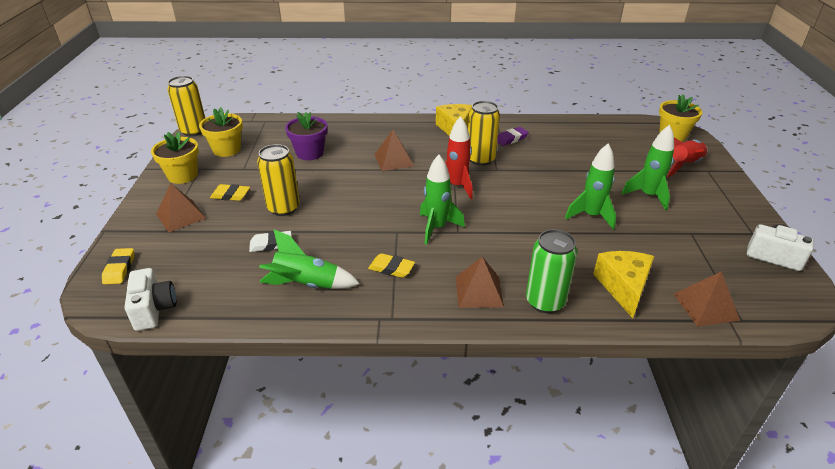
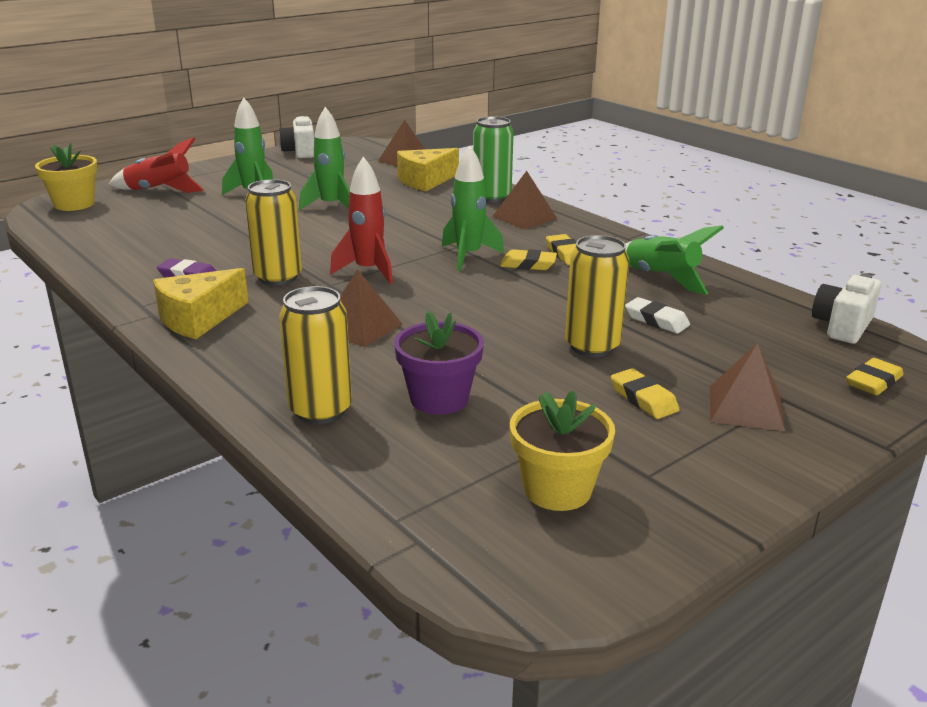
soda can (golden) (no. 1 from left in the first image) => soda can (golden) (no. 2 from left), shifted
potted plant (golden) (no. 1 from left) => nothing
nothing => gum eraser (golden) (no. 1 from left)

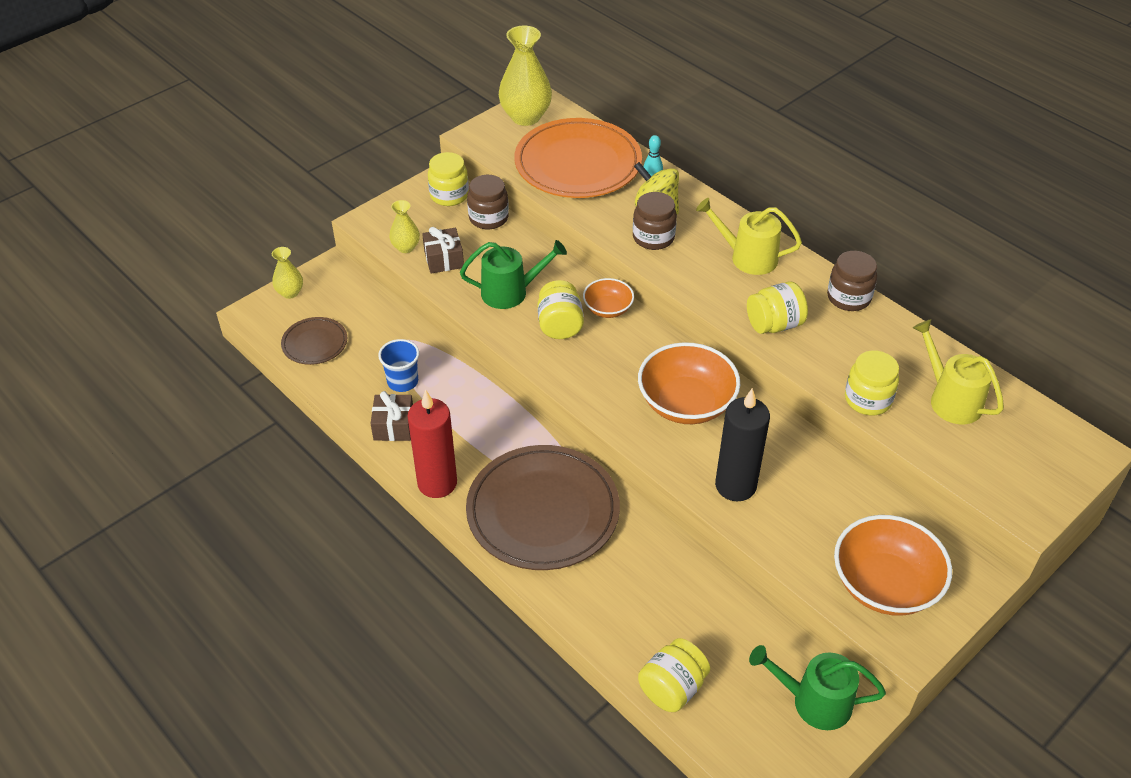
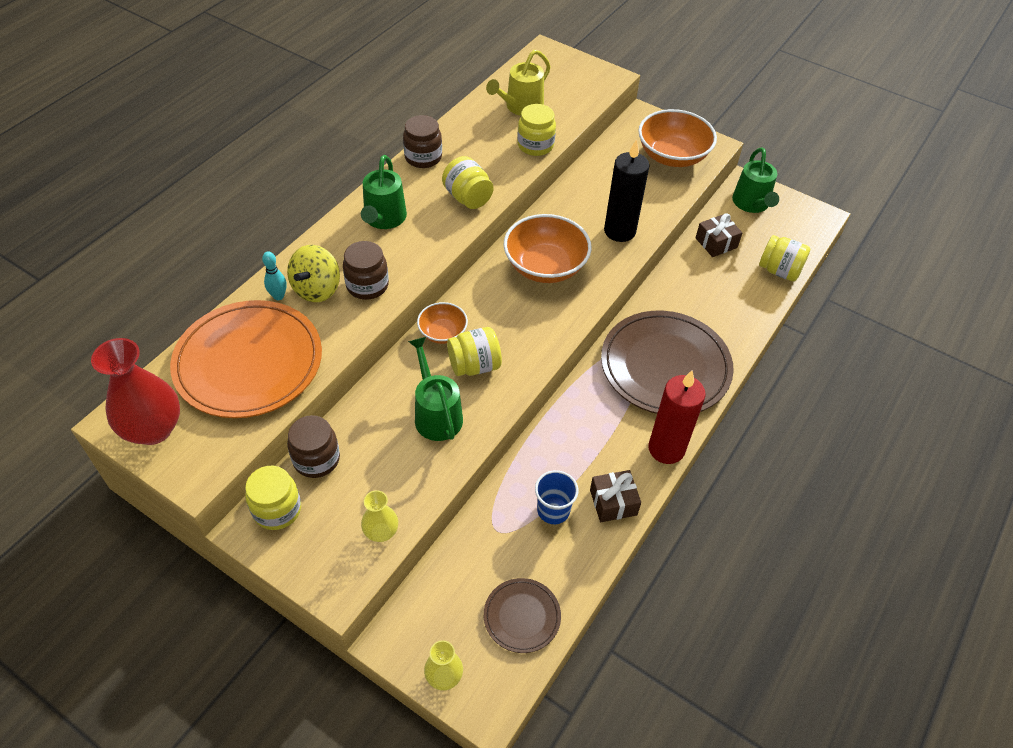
vase (golden) (no. 3 from left) => vase (crimson)
sprinkling can (golden) (no. 1 from left) => sprinkling can (green) (no. 1 from left)
present (russet) (no. 2 from left), shifted

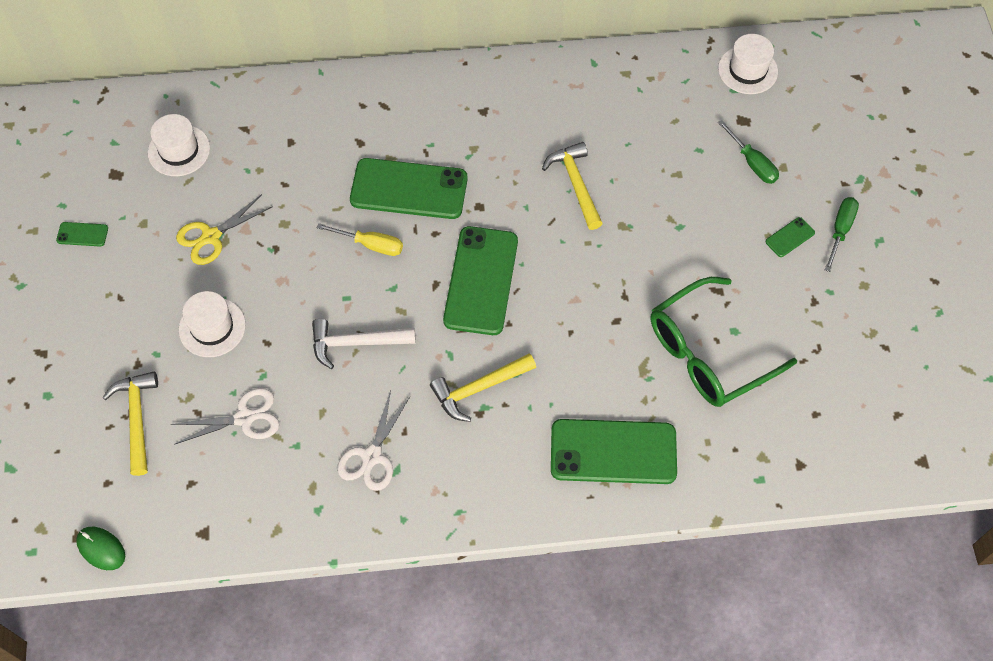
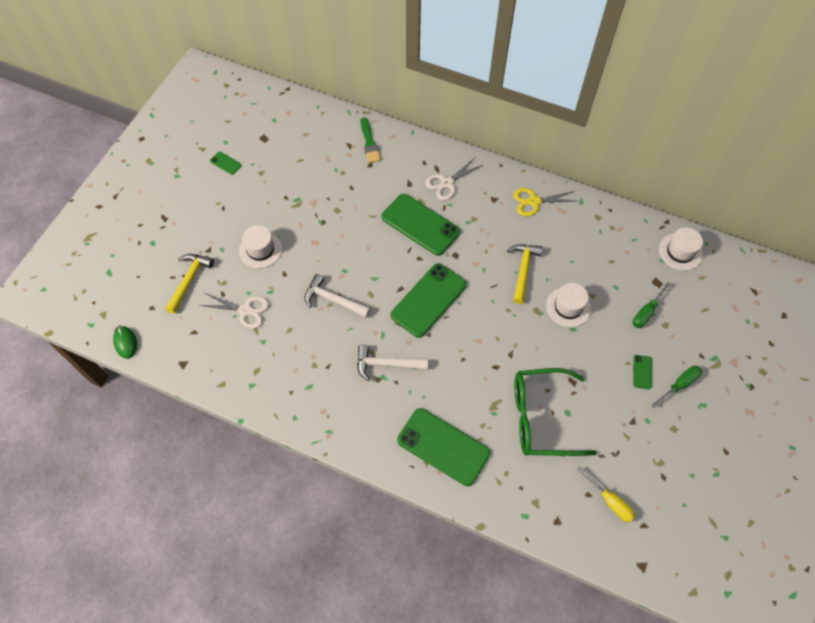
tall hat (white) (no. 1 from left in the first image) => tall hat (white) (no. 2 from left), shifted
screwdriver (green) (no. 1 from left), 45 degrees clockwise
scissors (golden), shifted
phone (green) (no. 5 from left), 75 degrees counterclockwise
screwdriver (golden), shifted
hammer (golden) (no. 2 from left) => hammer (white) (no. 2 from left)
scissors (white) (no. 2 from left), shifted
nothing => brush (green)

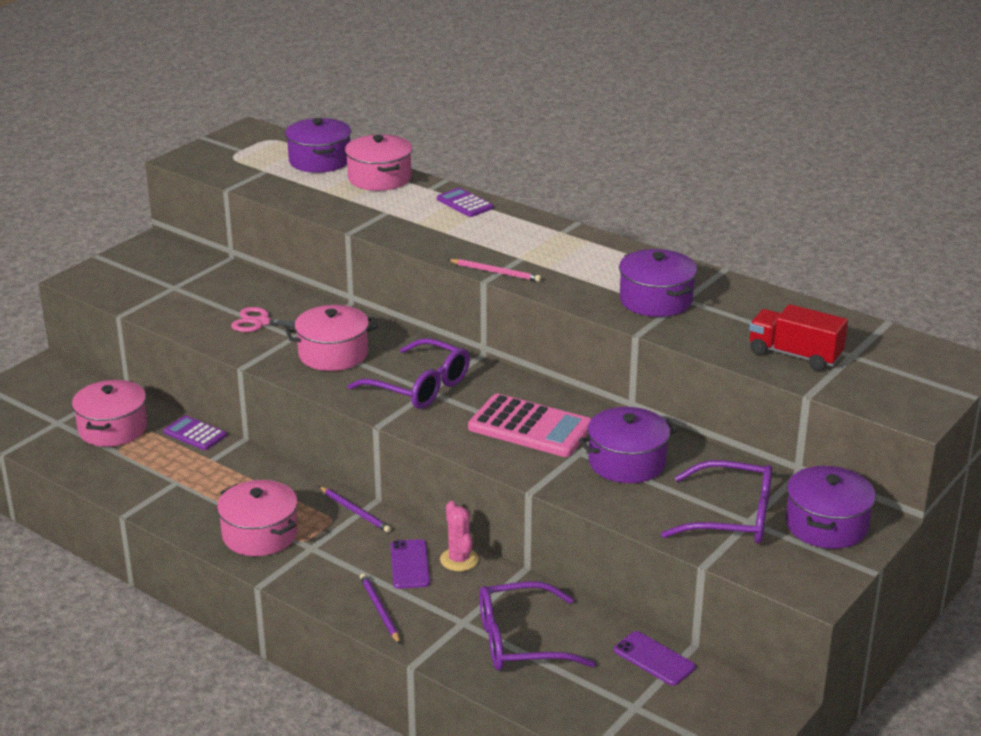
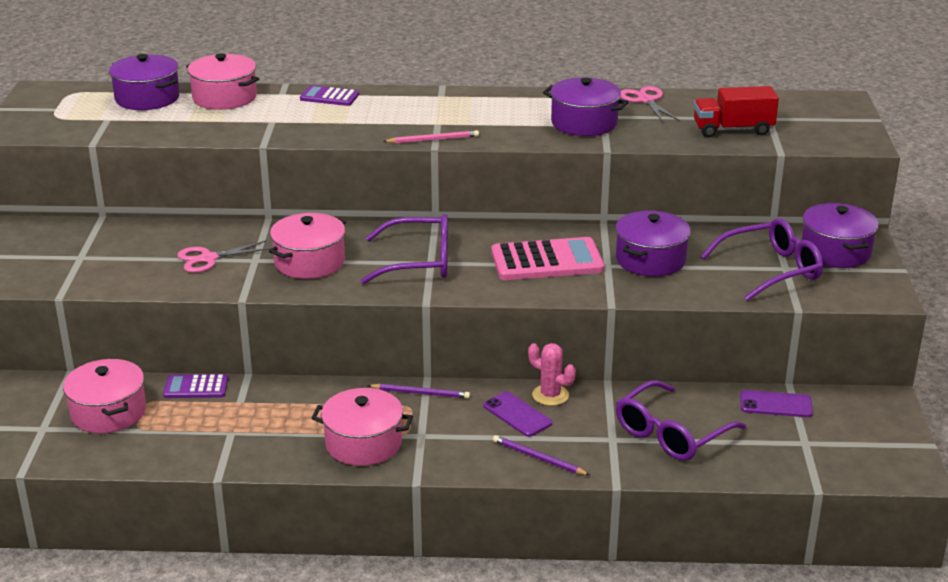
nothing => scissors (pink) (no. 2 from left)

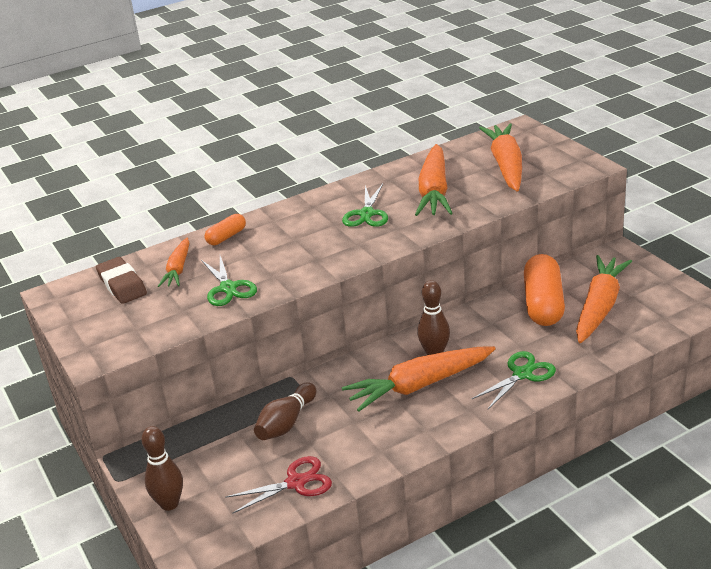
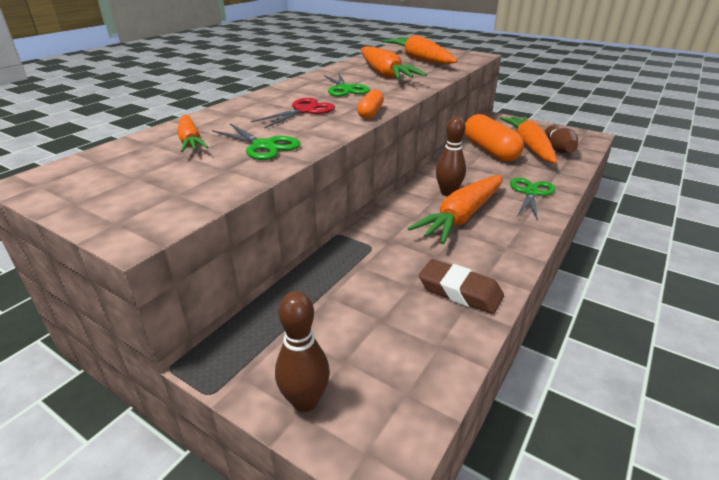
capsule (orange) (no. 1 from left), shifted
gum eraser (russet), shifted
skittle (russet) (no. 2 from left in the first image) => skittle (russet) (no. 3 from left), shifted
scissors (crimson), shifted

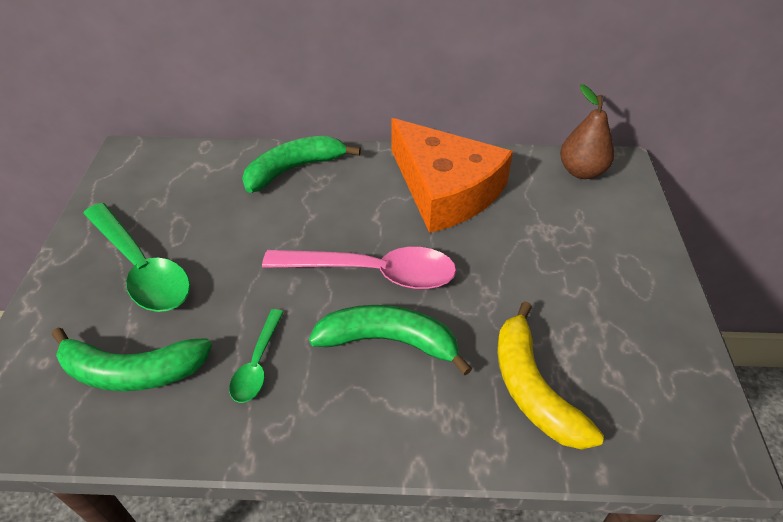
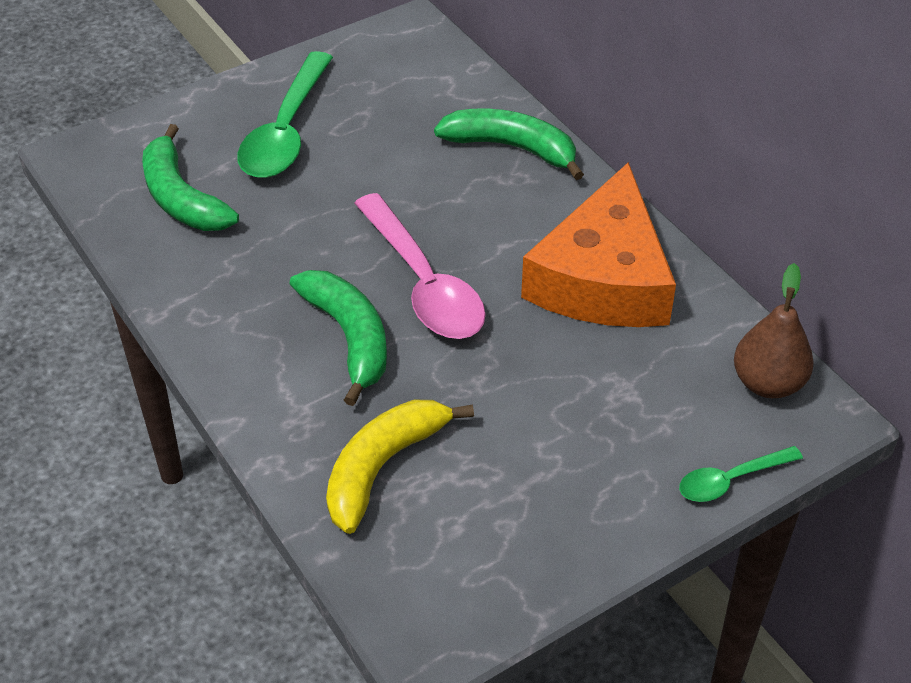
spoon (green) (no. 2 from left), shifted

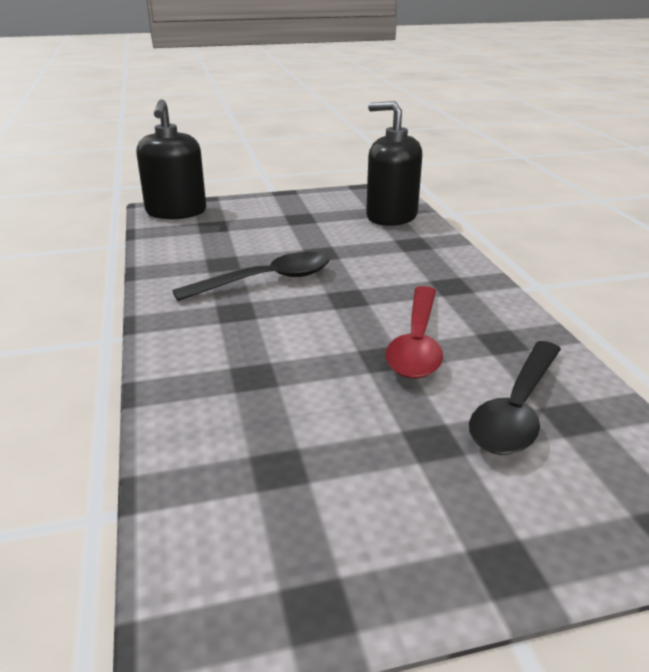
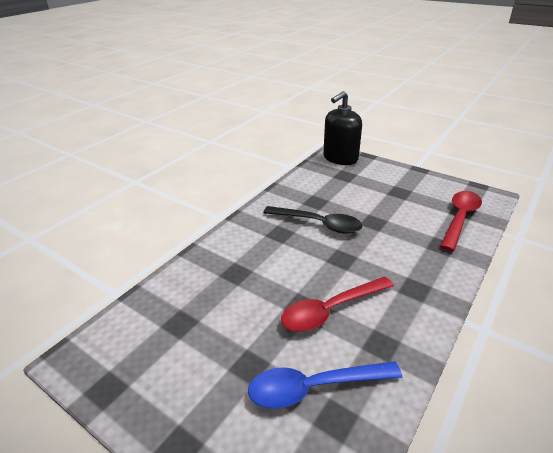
soap pump (jet-black) (no. 2 from left) => spoon (crimson) (no. 2 from left)
spoon (jet-black) (no. 2 from left) => spoon (blue)

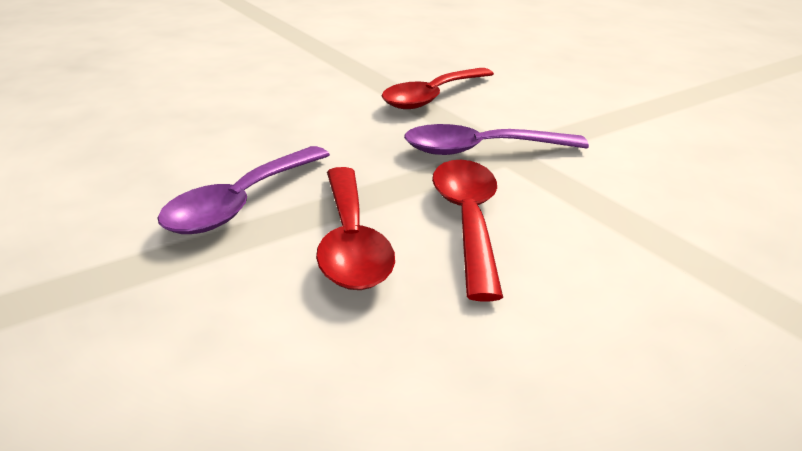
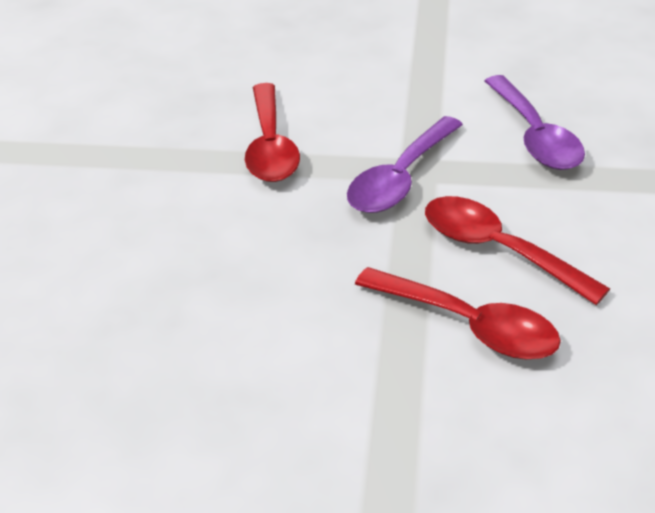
spoon (royal purple) (no. 1 from left in the first image) => spoon (royal purple) (no. 2 from left), shifted

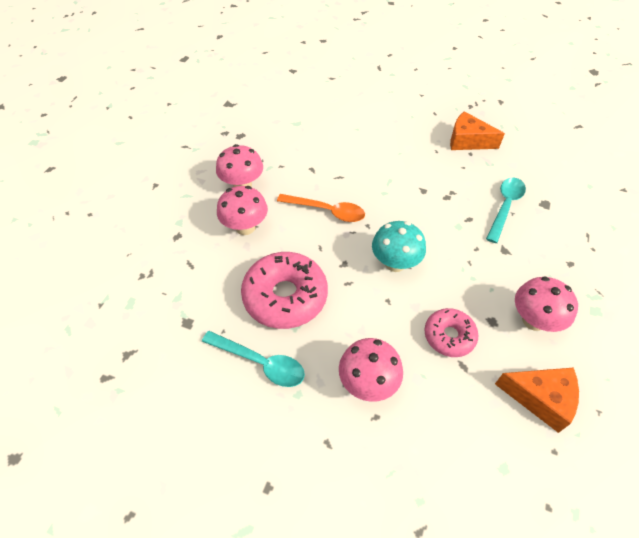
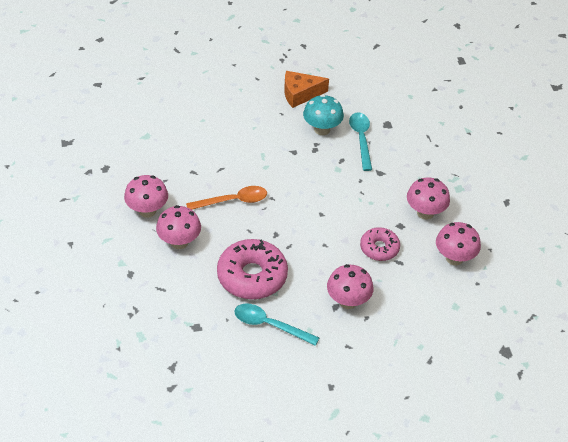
fungus (turquoise), shifted
spoon (turquoise) (no. 1 from left), 150 degrees counterclockwise
piece of cheese (orange) (no. 2 from left) => fungus (pink) (no. 5 from left)

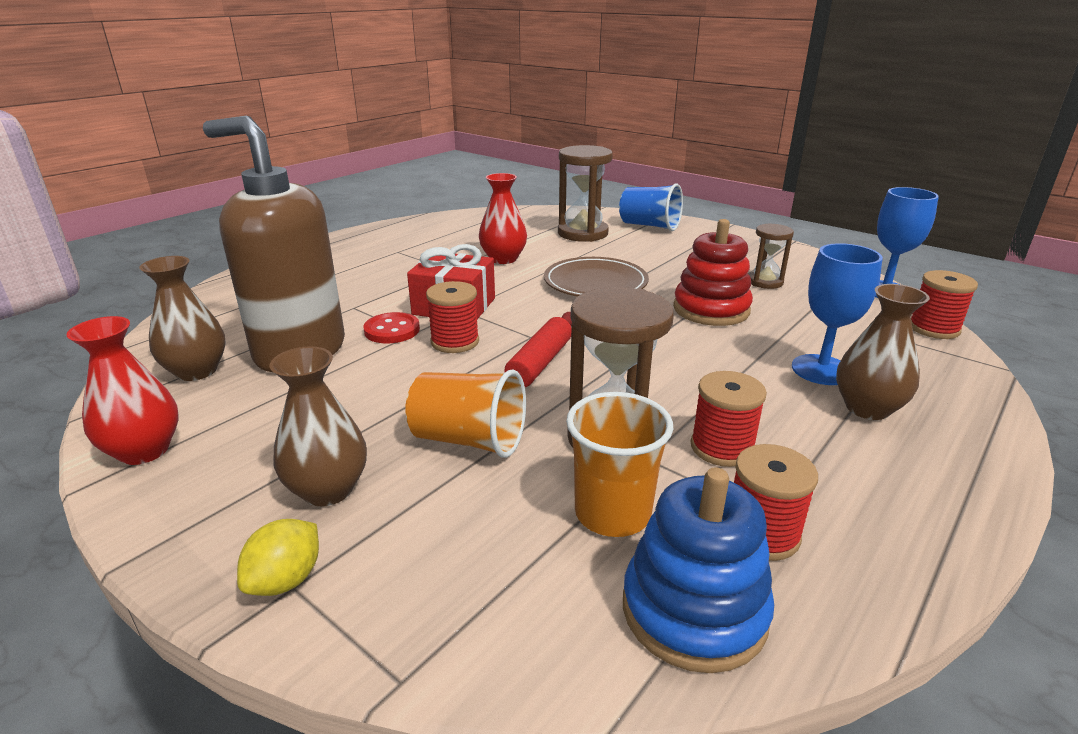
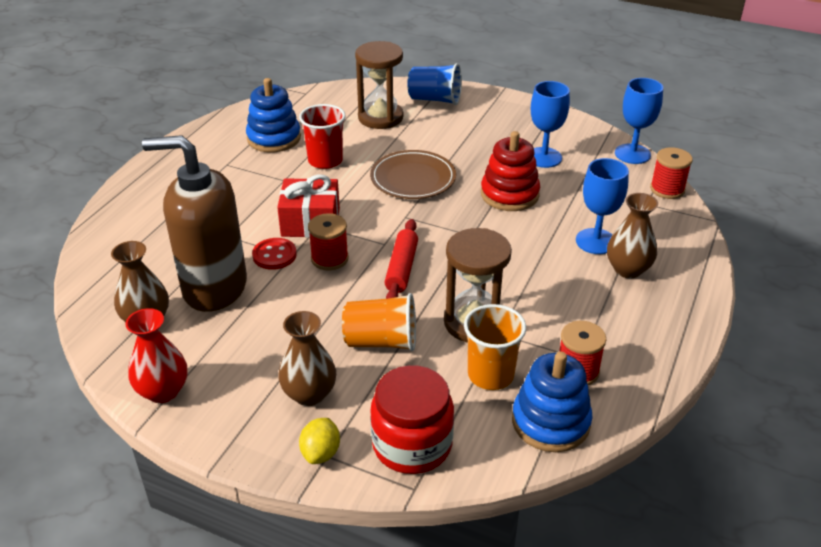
vase (crimson) (no. 2 from left) => tumbler (crimson)
sand timer (russet) (no. 3 from left) => goblet (blue) (no. 1 from left)
reel of thread (crimson) (no. 2 from left) => nothing
nothing => stacking toy (blue) (no. 1 from left)
nothing => preserve jar (crimson)

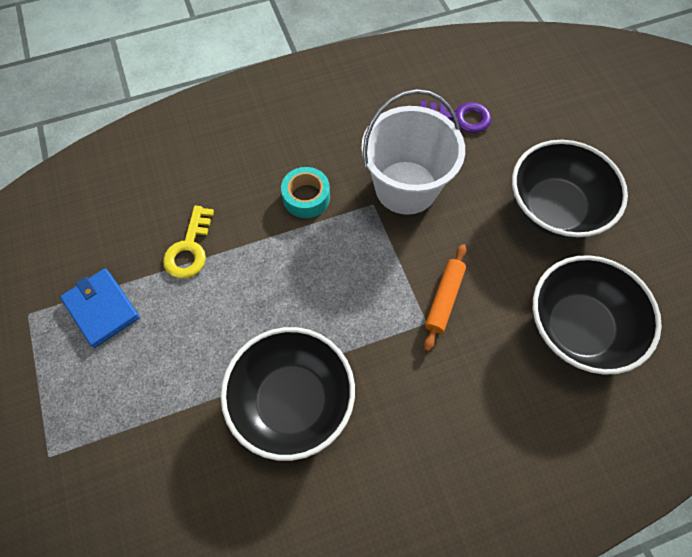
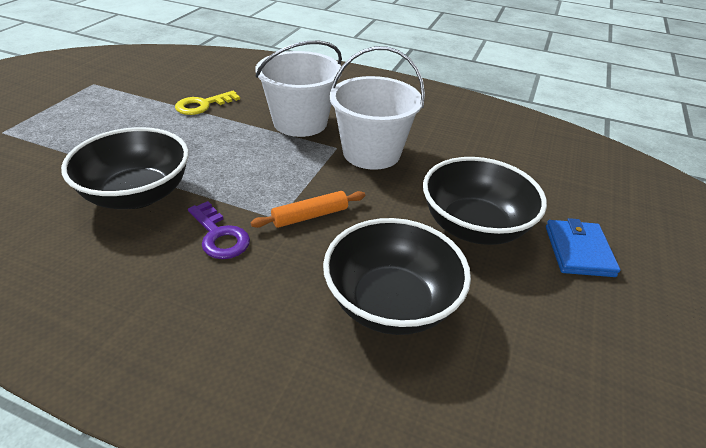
latchkey (royal purple), shifted
sticky tape (turquoise) => pail (white) (no. 1 from left)
wallet (blue), shifted

